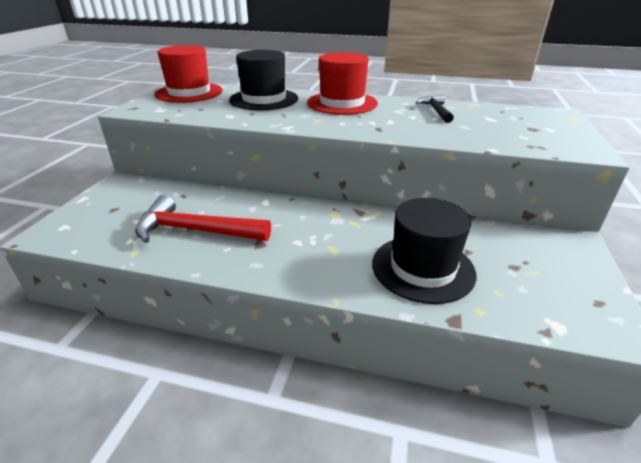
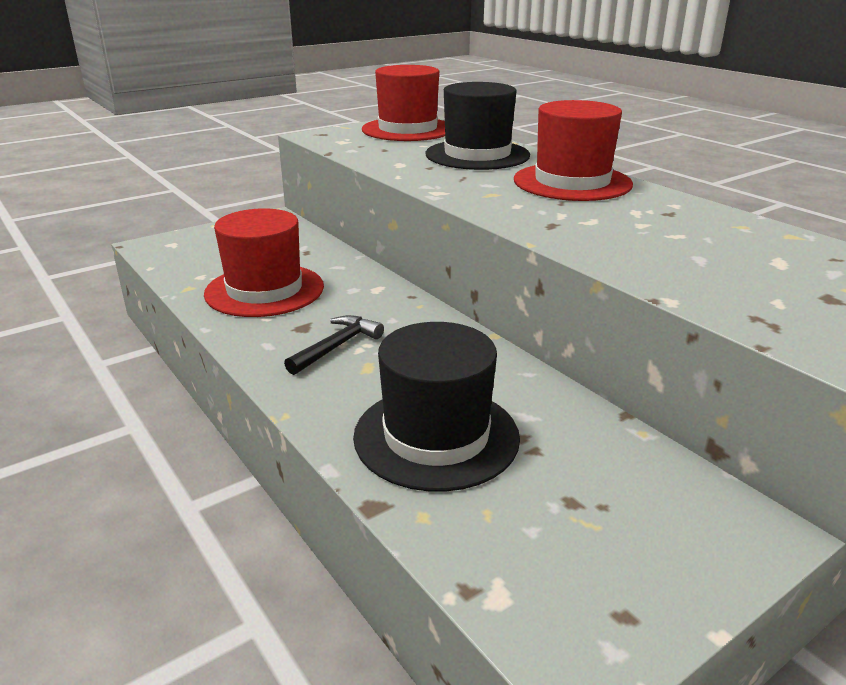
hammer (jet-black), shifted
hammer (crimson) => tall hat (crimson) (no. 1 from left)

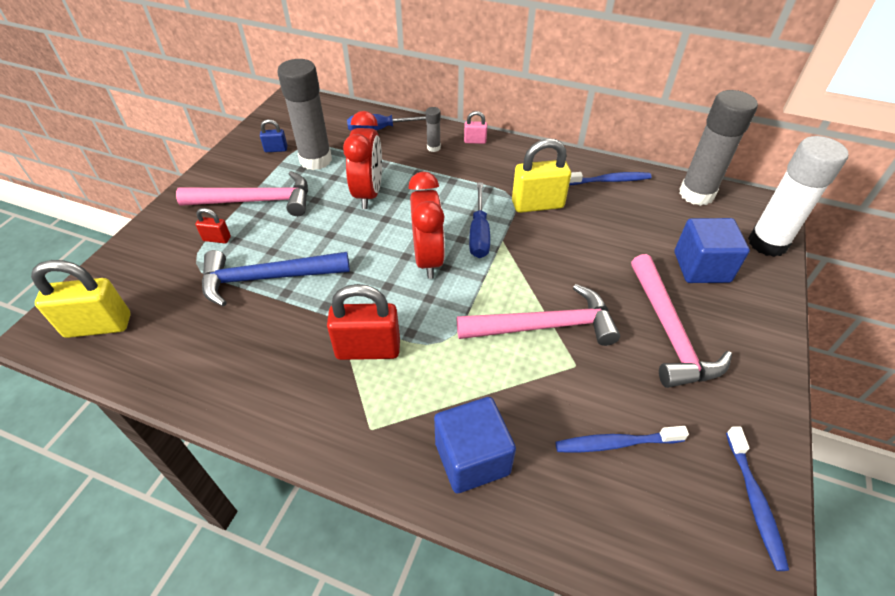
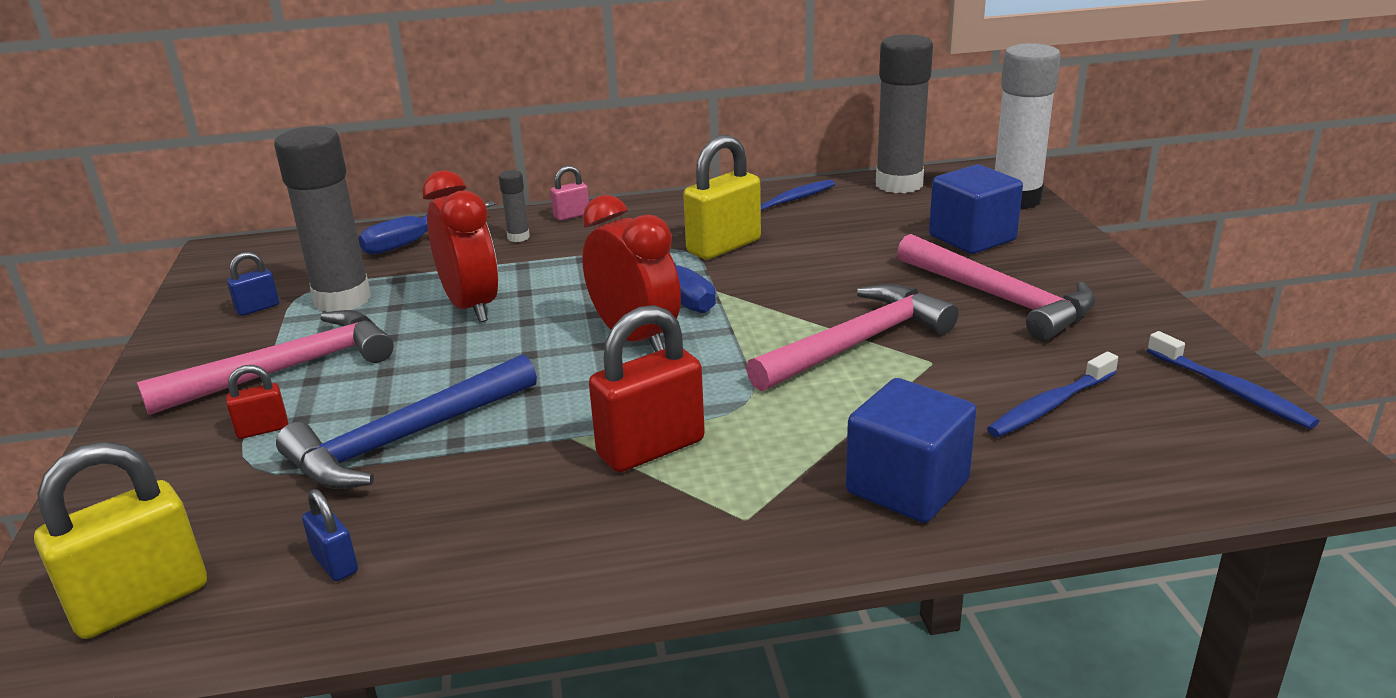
nothing => lock (blue) (no. 2 from left)

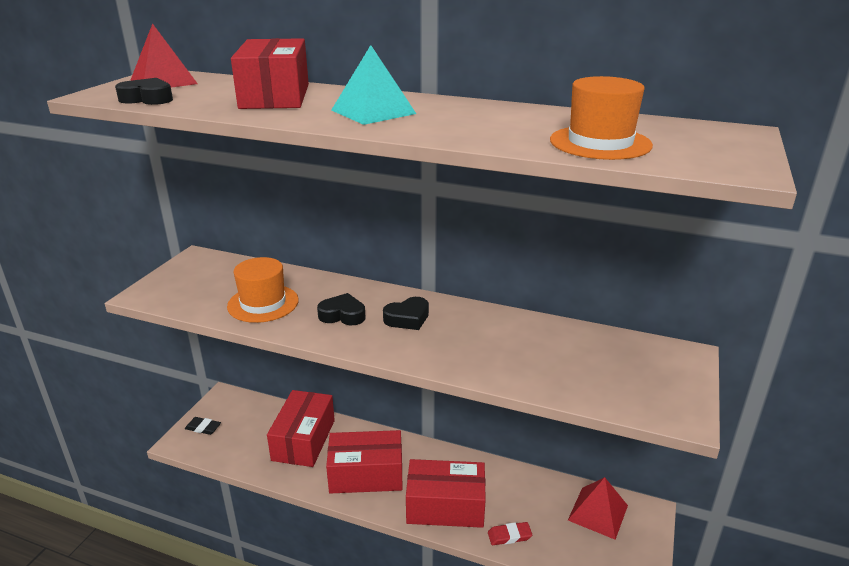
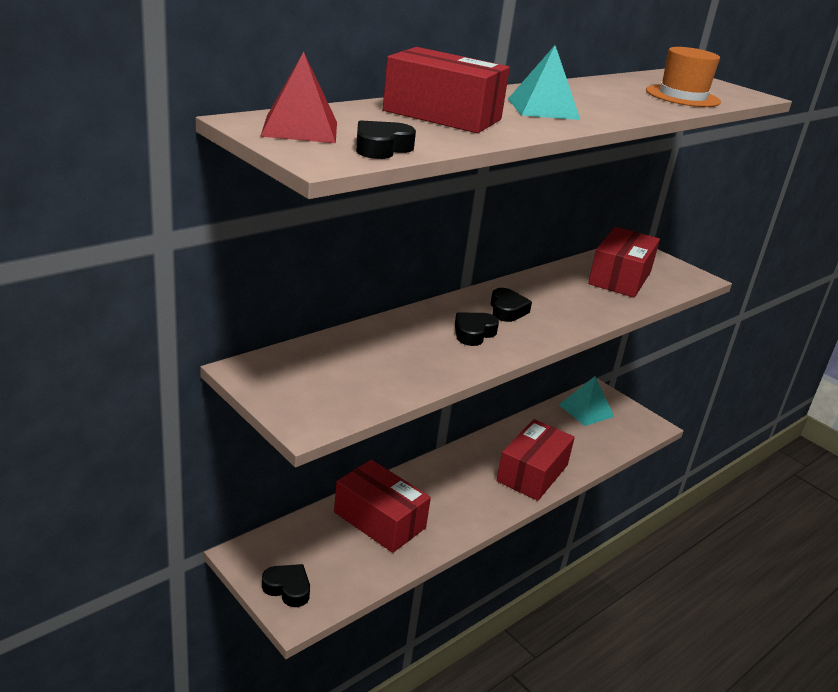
tall hat (orange) (no. 1 from left) => nothing
gum eraser (jet-black) => heart shape (jet-black) (no. 1 from left)
package (crimson) (no. 3 from left in the first image) => package (crimson) (no. 4 from left), shifted
pyramid shape (crimson) (no. 2 from left) => pyramid shape (turquoise) (no. 2 from left)
gum eraser (crimson) => nothing

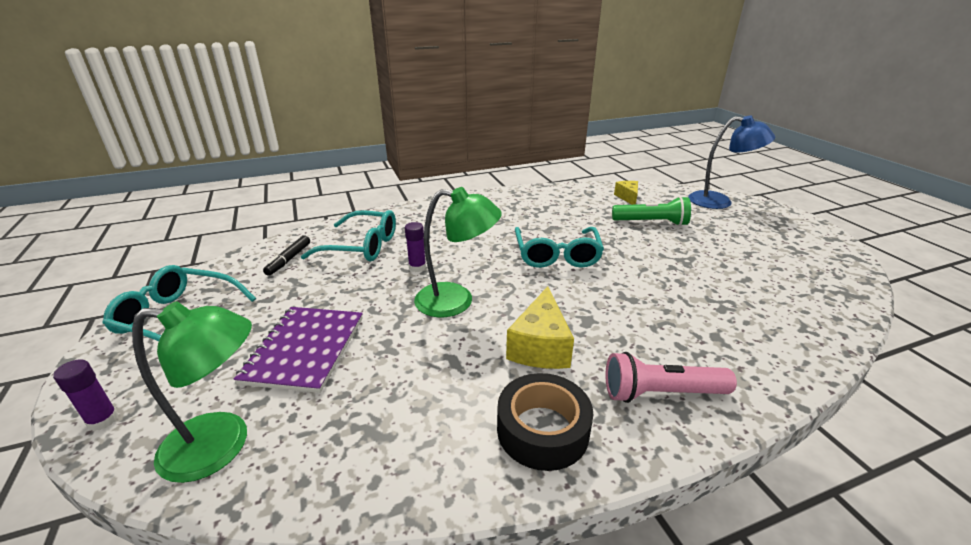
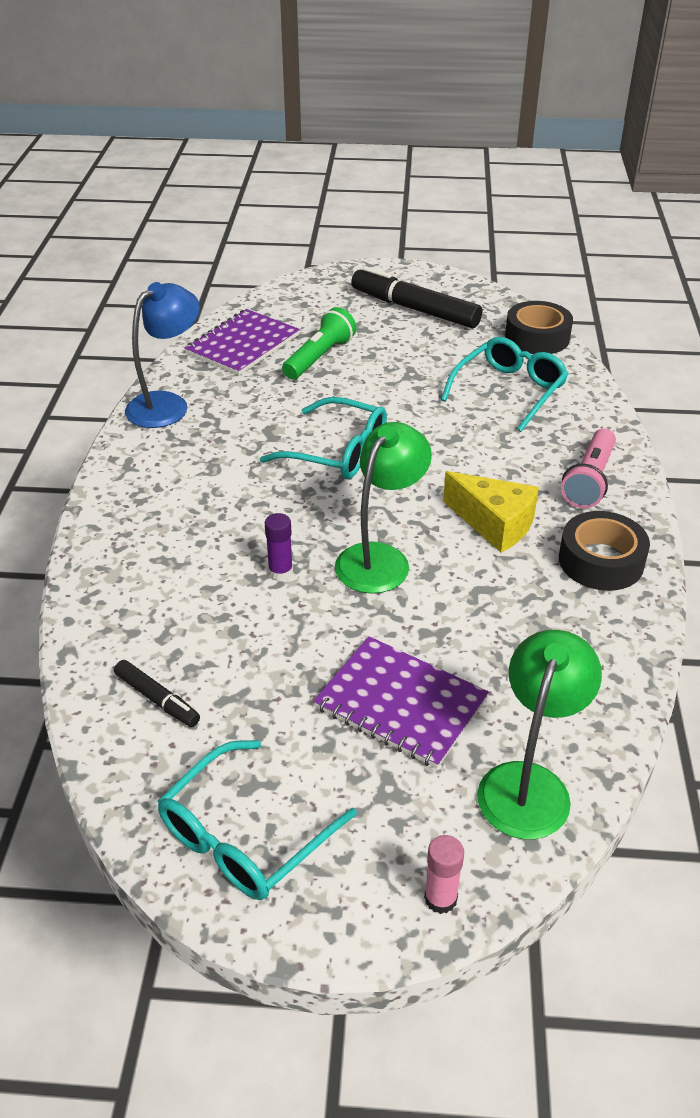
reading lamp (blue), shifted
piece of cheese (golden) (no. 2 from left) => exercise book (royal purple) (no. 1 from left)
spectacles (turquoise) (no. 2 from left in the first image) => spectacles (turquoise) (no. 3 from left), shifted
glue (royal purple) (no. 1 from left) => glue (pink)
nothing => felt pen (jet-black) (no. 2 from left)
nothing => sticky tape (jet-black) (no. 1 from left)

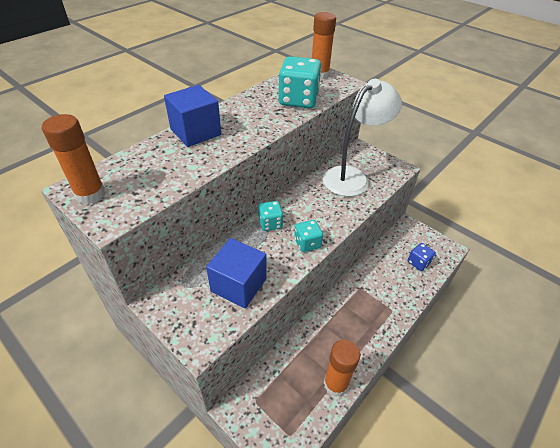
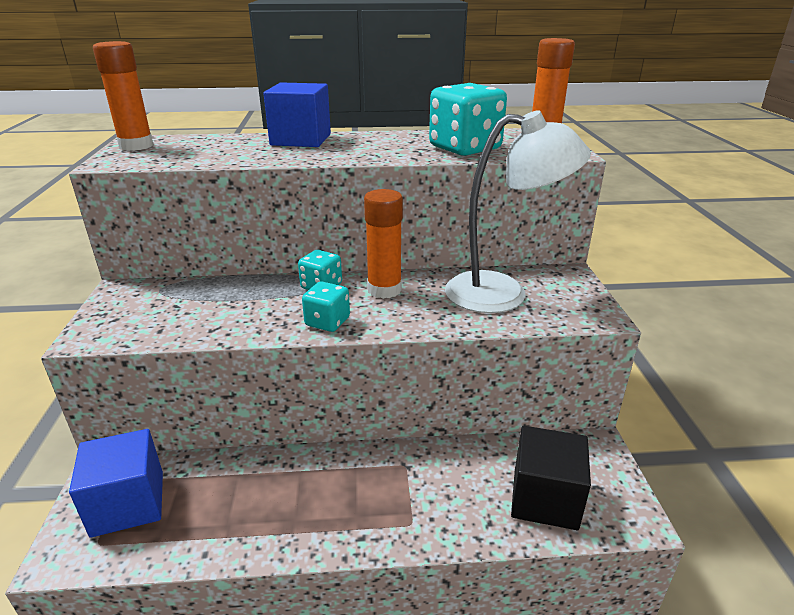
cube (blue) (no. 2 from left in the first image) => cube (blue) (no. 1 from left), shifted
die (blue) => cube (jet-black)
glue (orange) (no. 3 from left in the first image) => glue (orange) (no. 2 from left), shifted

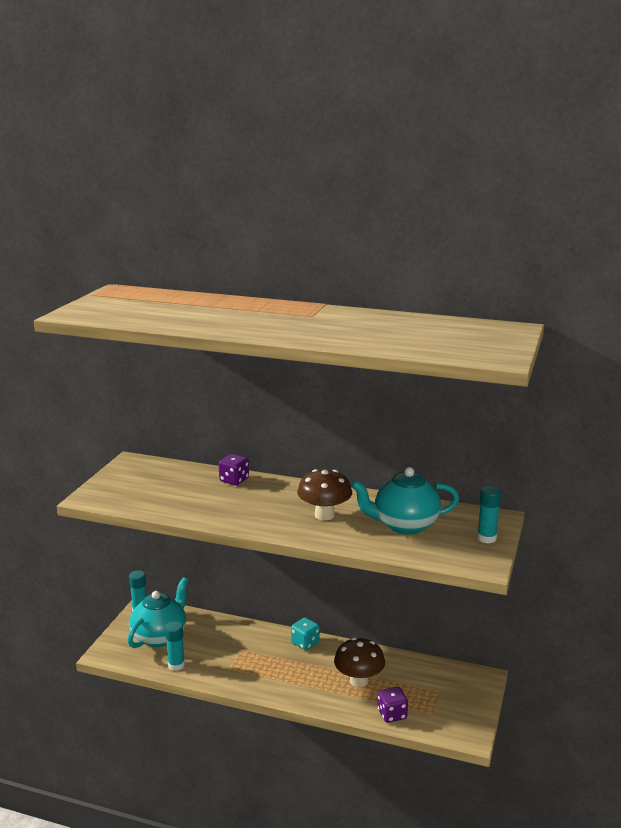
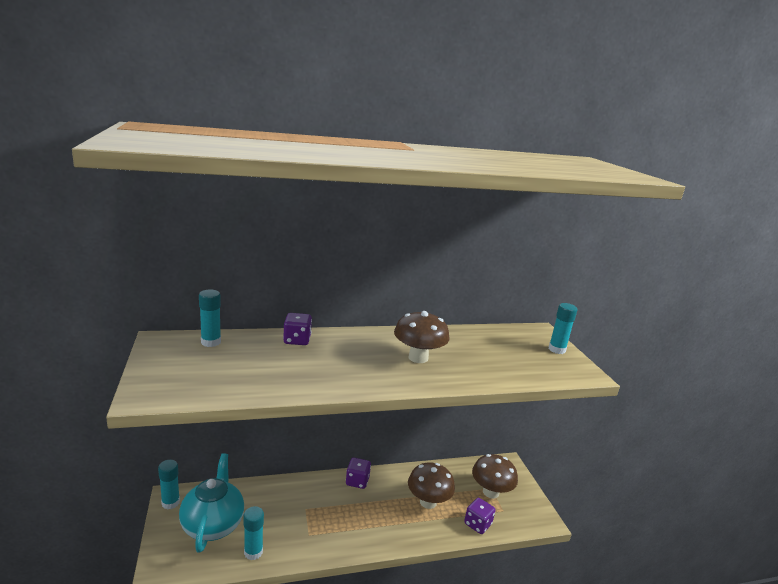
tea pot (turquoise) (no. 2 from left) => nothing
die (turquoise) => die (royal purple) (no. 2 from left)
nothing => glue (turquoise) (no. 2 from left)
nothing => fungus (russet) (no. 3 from left)

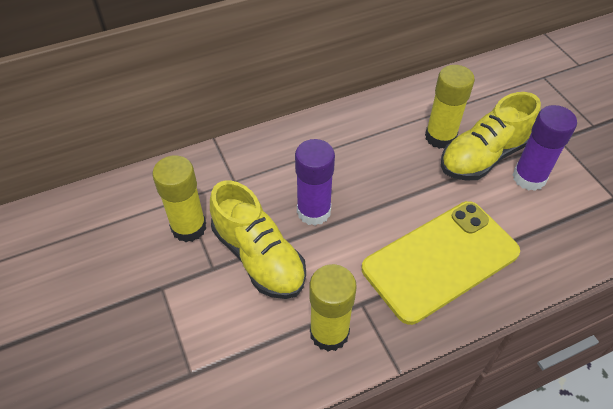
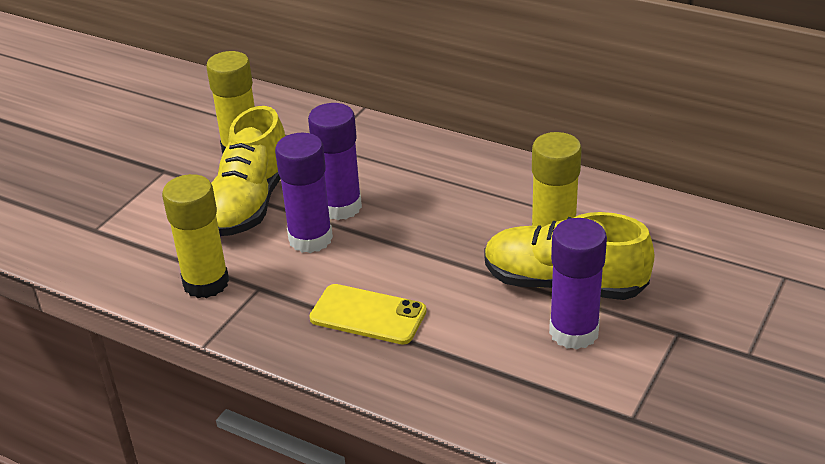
phone (golden), x0.55
nothing => glue (royal purple) (no. 1 from left)

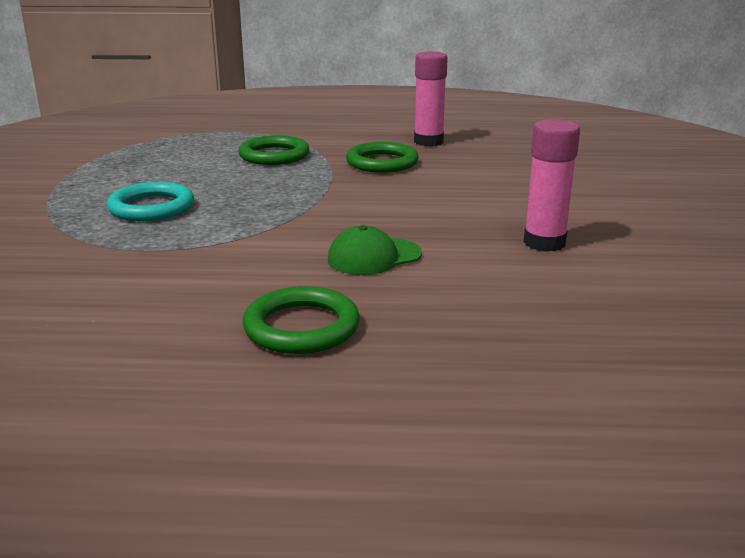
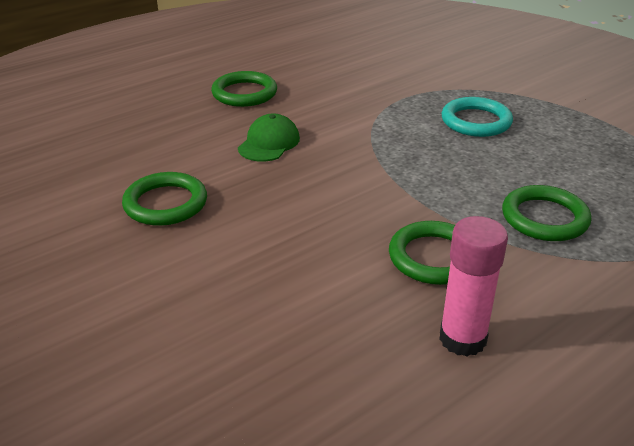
glue (pink) (no. 2 from left) => hoop (green) (no. 1 from left)

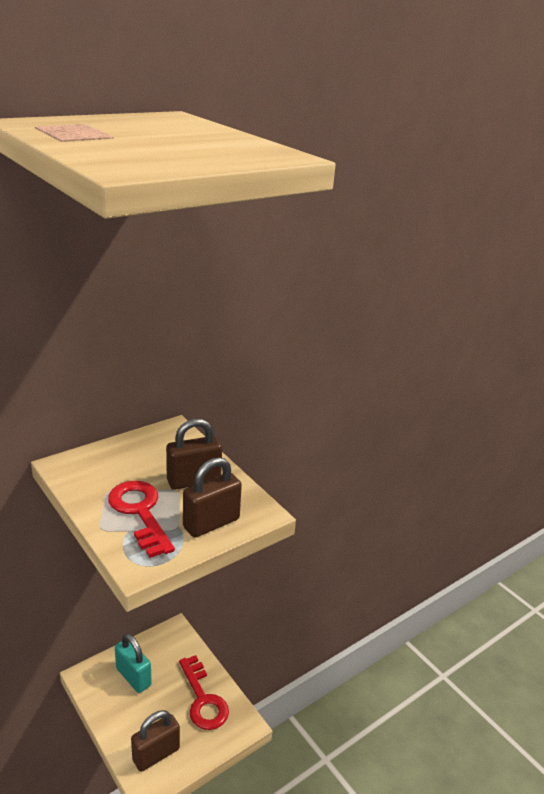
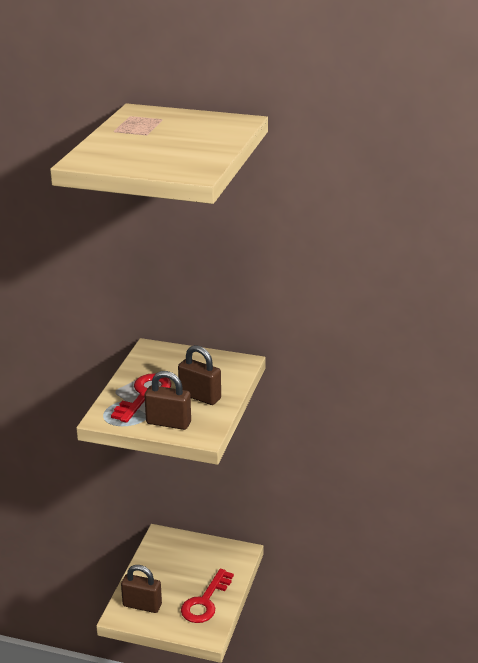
lock (turquoise) => nothing

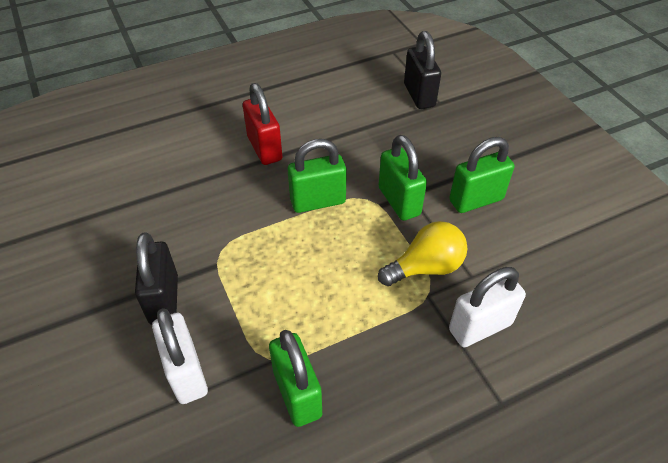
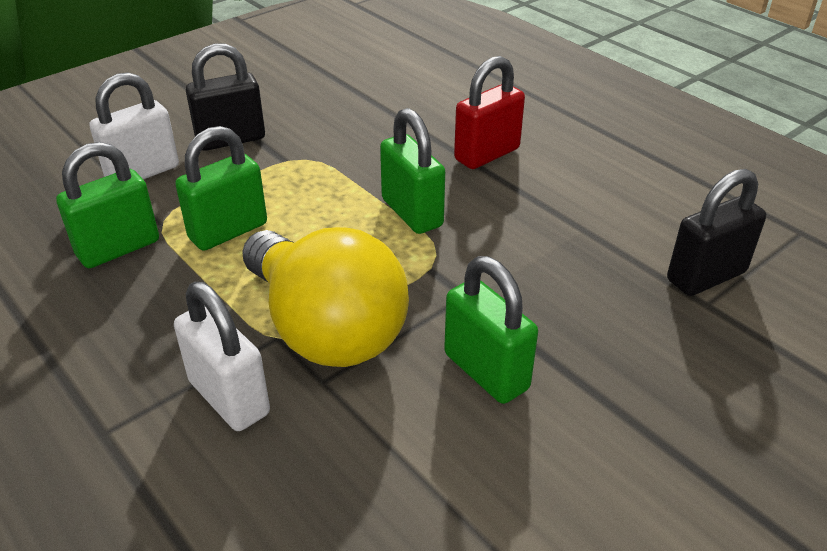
lock (green) (no. 3 from left in the first image) => lock (green) (no. 2 from left), shifted
lightbulb (golden), x1.66

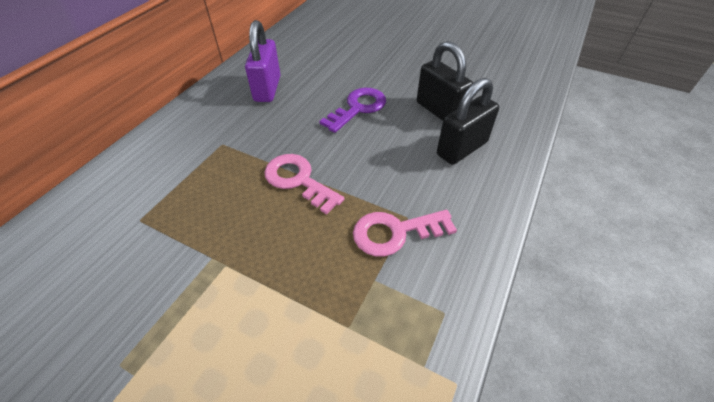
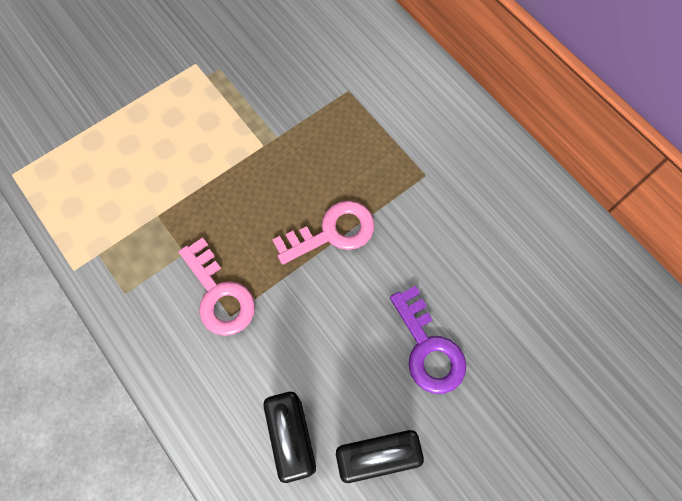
lock (royal purple) => nothing
latchkey (pink) (no. 2 from left in the first image) => latchkey (pink) (no. 1 from left), 135 degrees clockwise

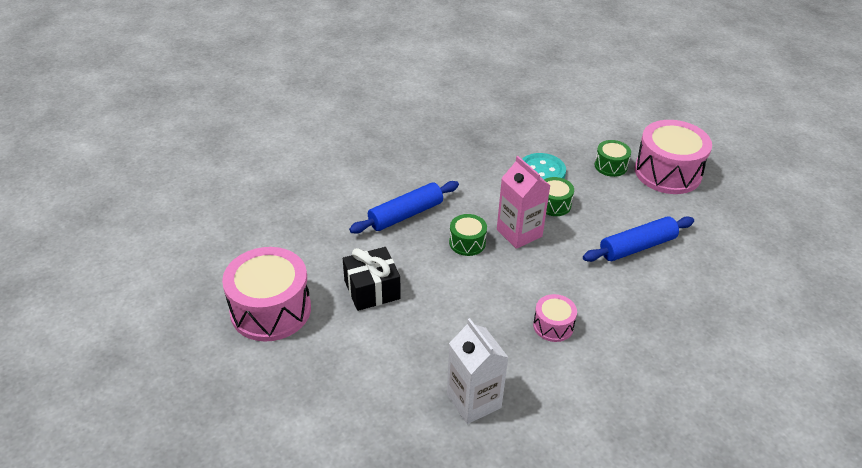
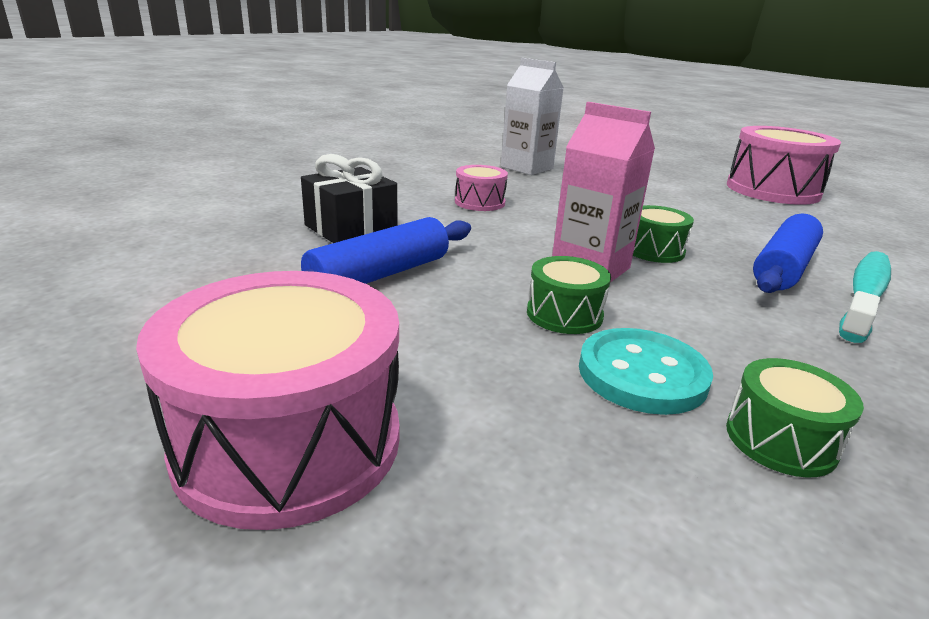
toy drum (green) (no. 3 from left), shifted
present (jet-black), shifted
nothing => toothbrush (turquoise)

